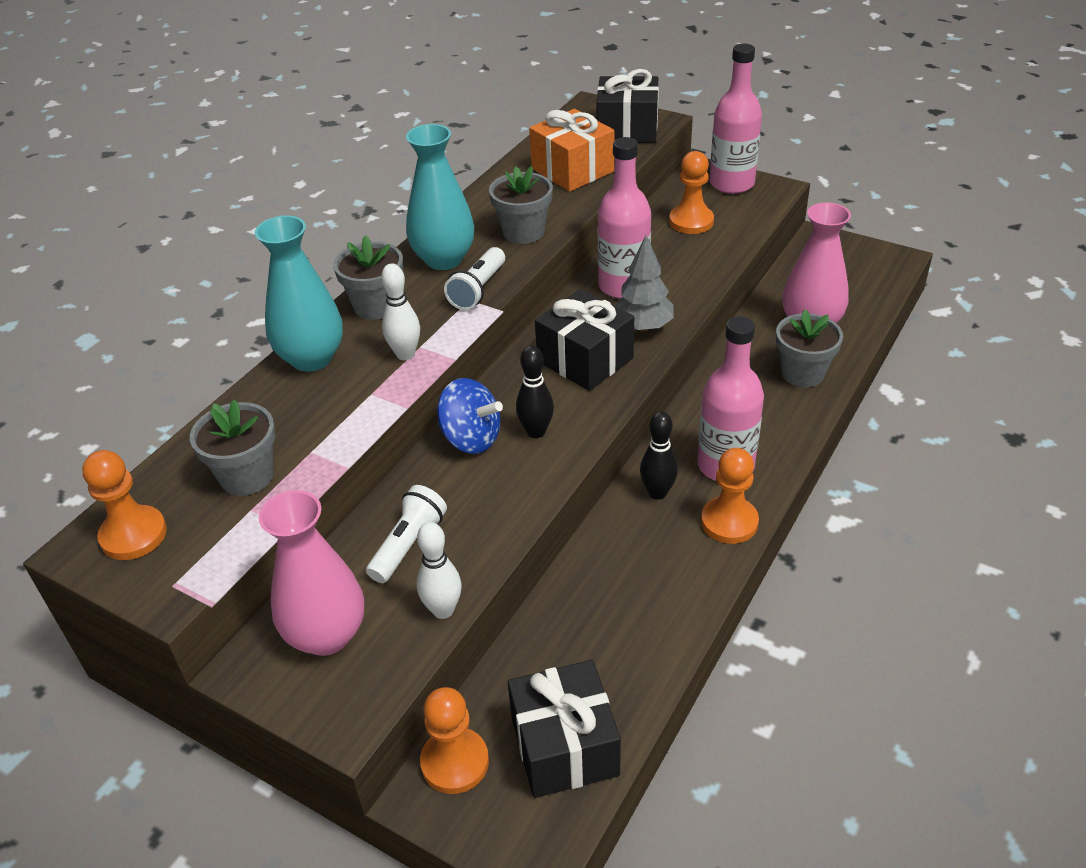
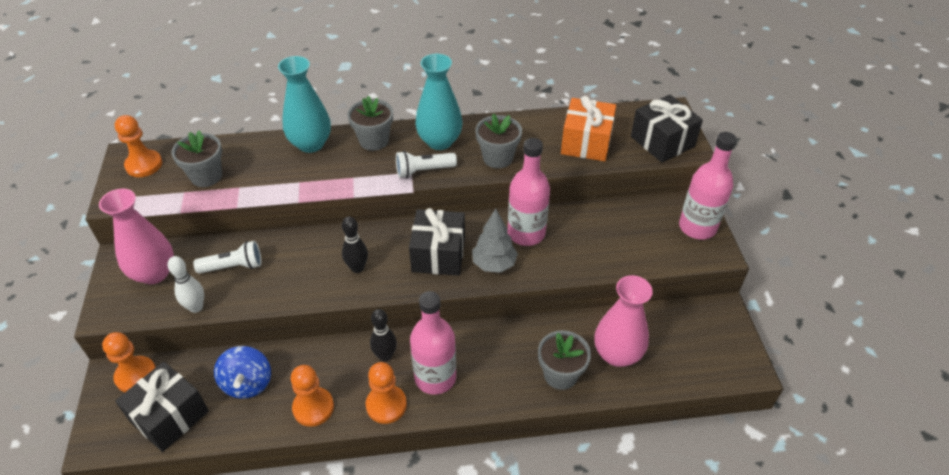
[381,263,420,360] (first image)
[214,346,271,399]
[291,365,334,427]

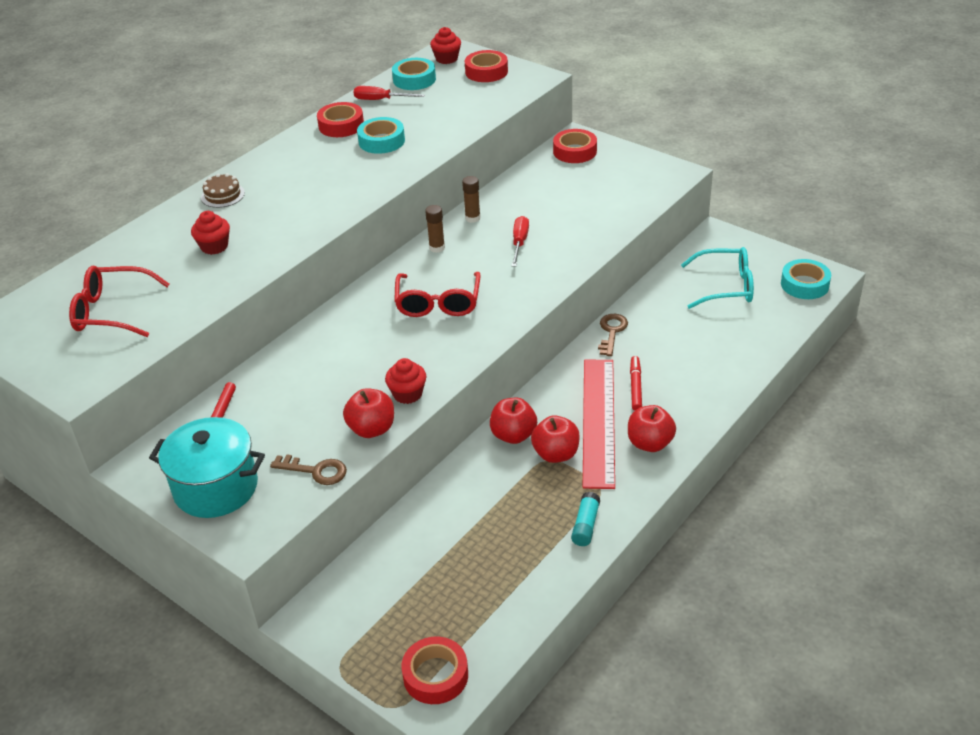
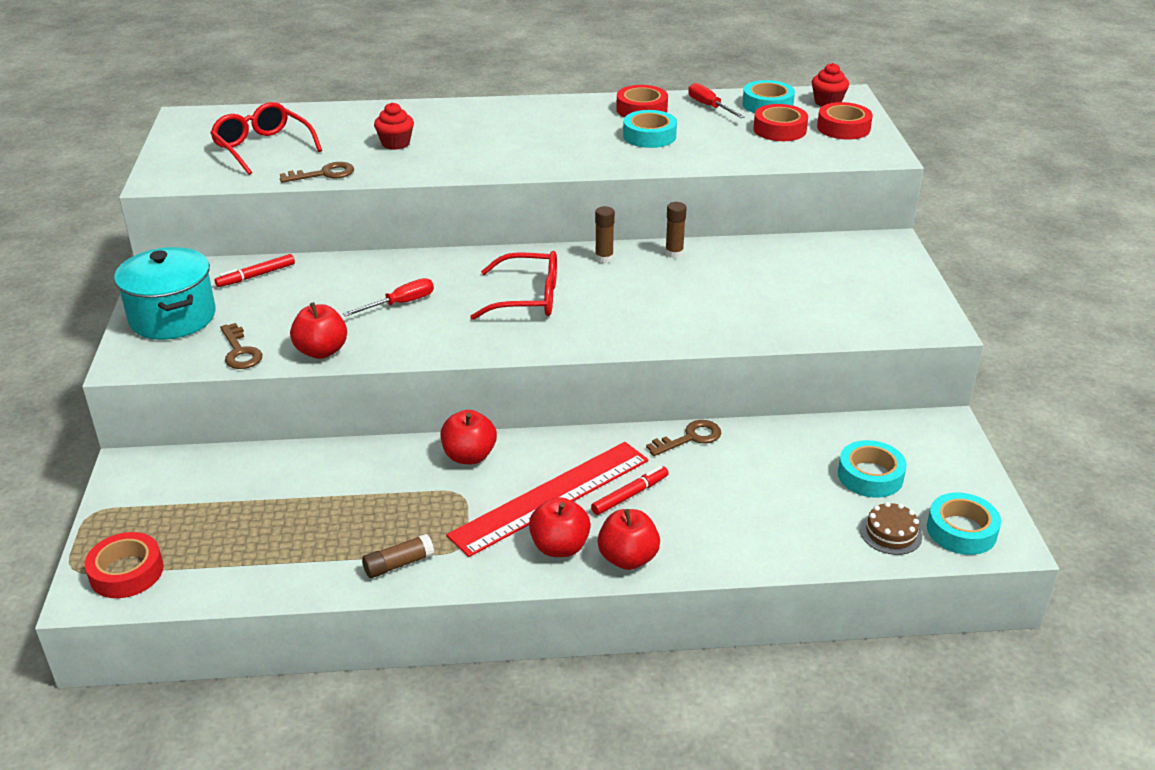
[860,502,922,555]
[385,358,426,404] (first image)
[470,251,557,320]
[343,278,434,317]
[598,509,660,570]
[754,104,808,141]
[362,534,434,578]
[838,440,907,498]
[280,162,354,183]

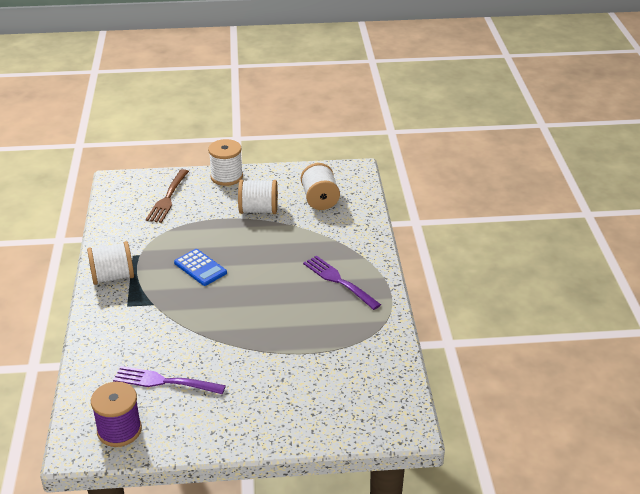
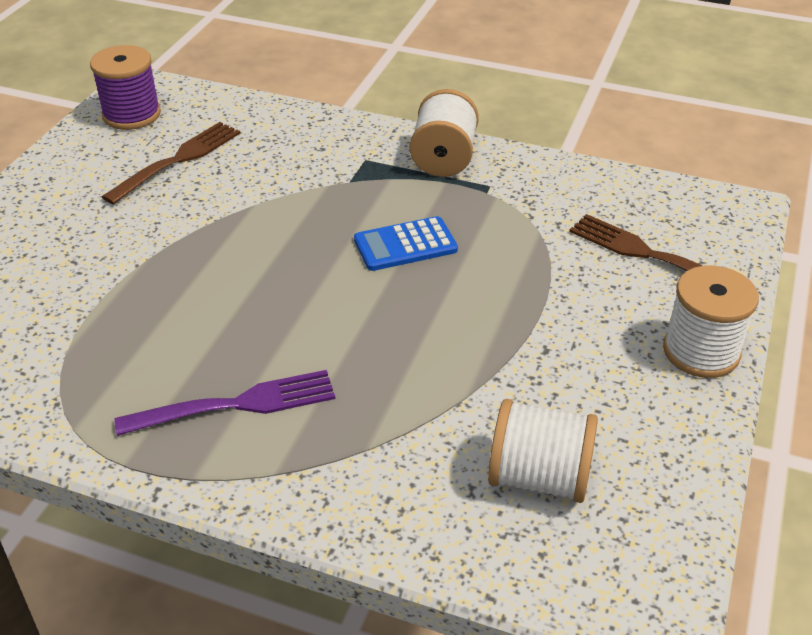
[102,122,240,205]
[238,179,278,214] (first image)

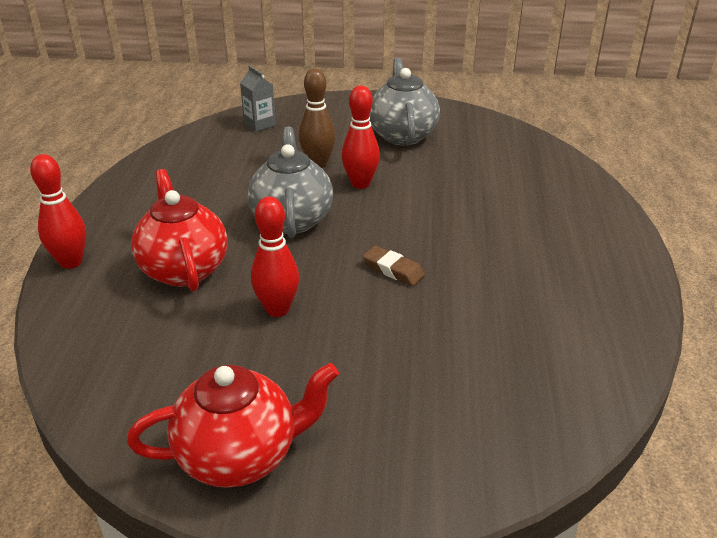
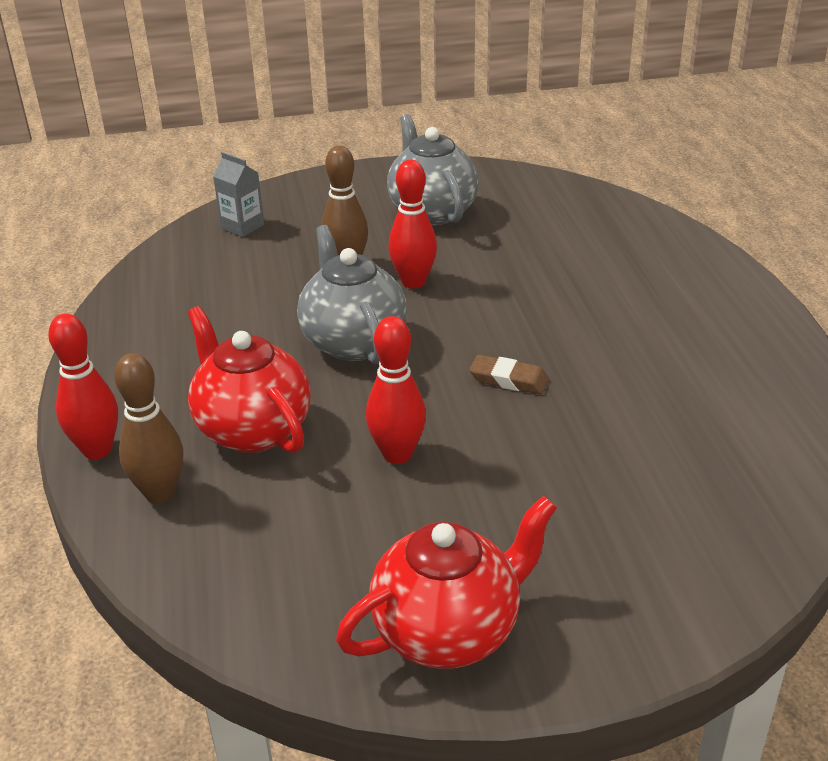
[114,353,183,503]

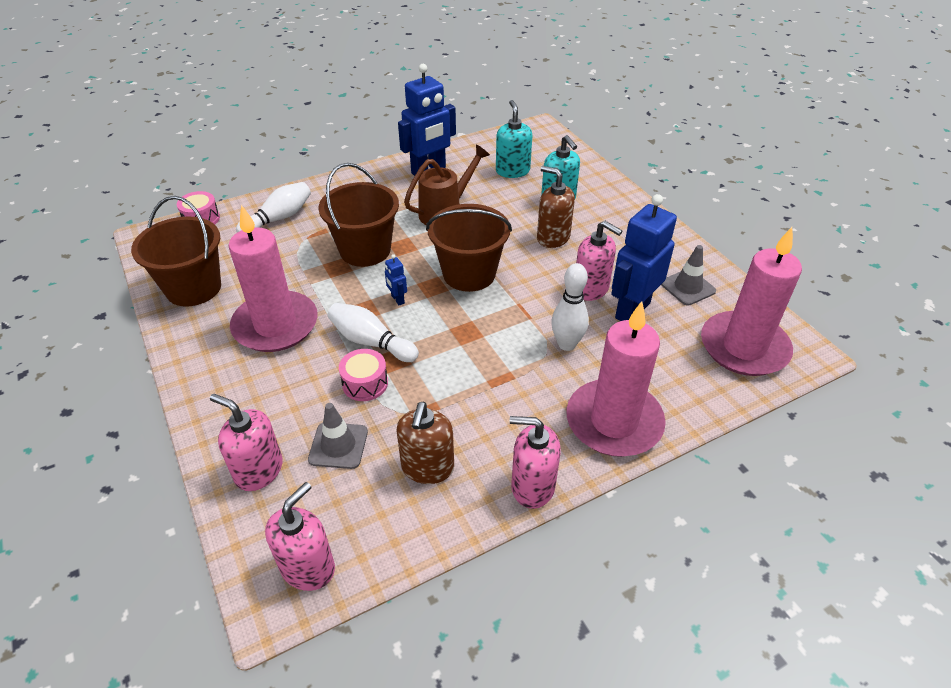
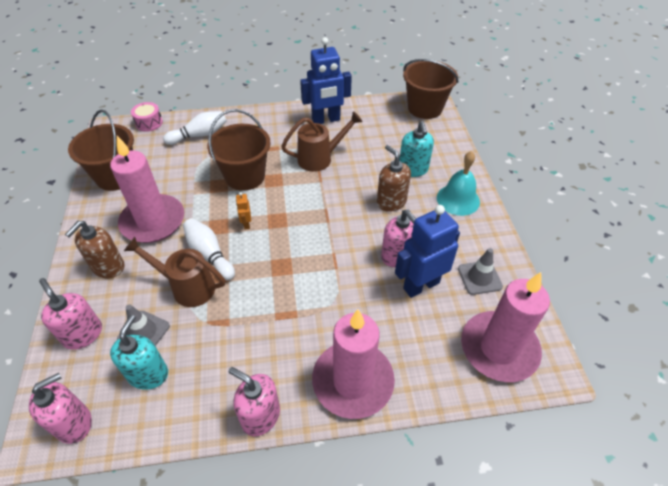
[124,237,225,307]
[236,192,251,230]
[65,221,125,278]
[403,59,458,119]
[110,315,168,390]
[552,263,589,351] (first image)
[437,151,480,216]

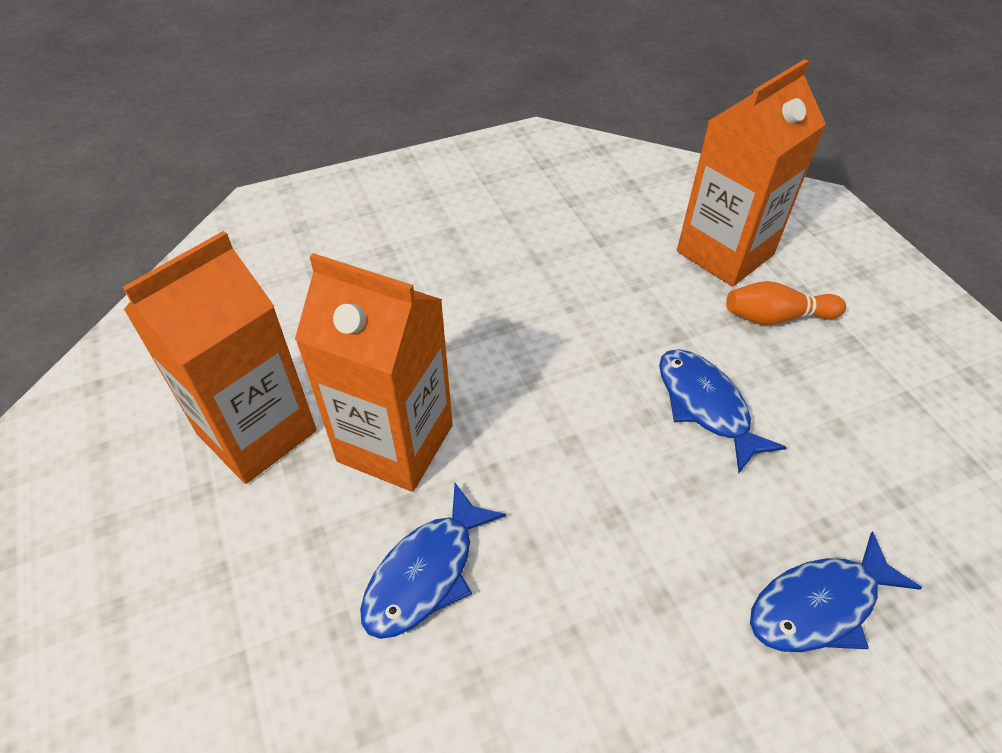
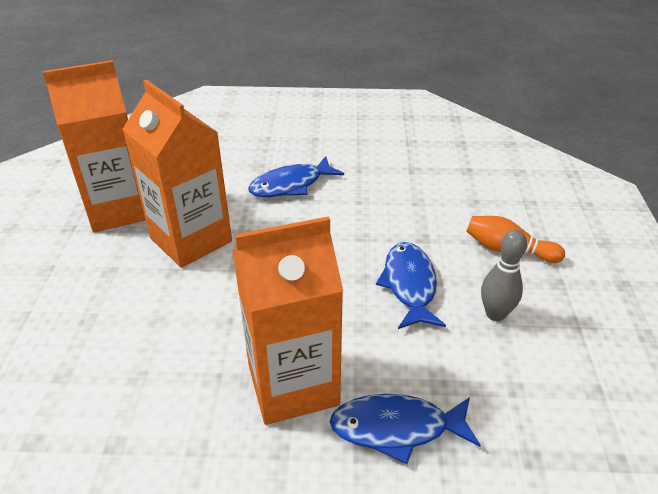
[248,156,344,197]
[233,216,343,425]
[481,230,527,321]

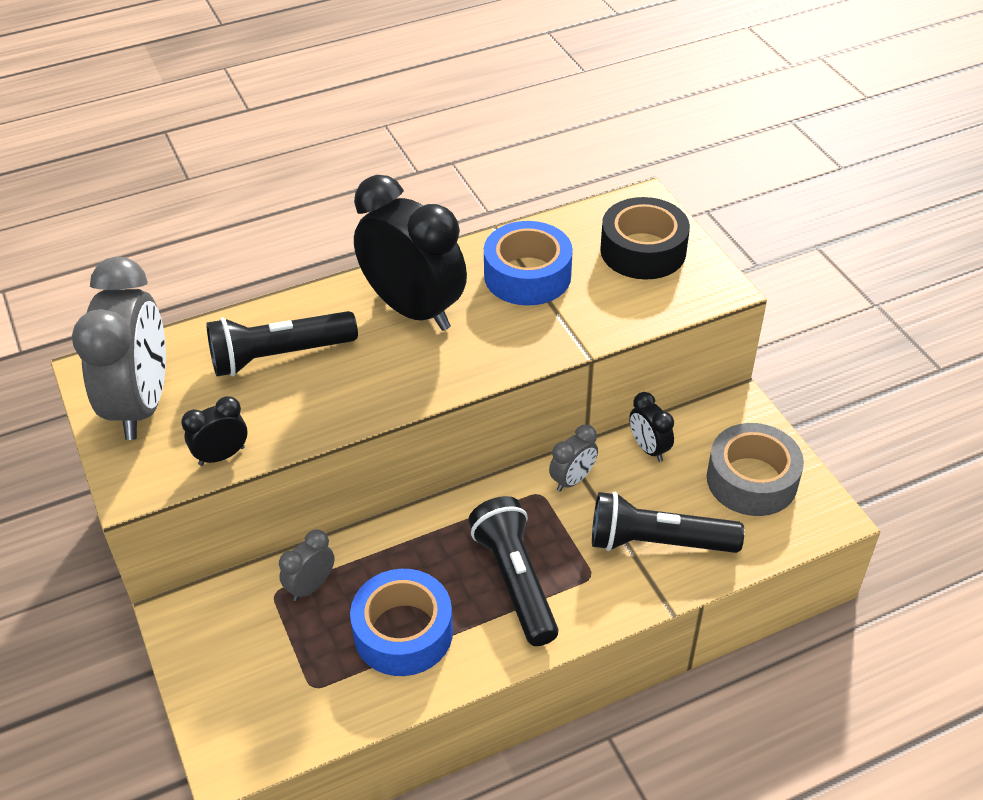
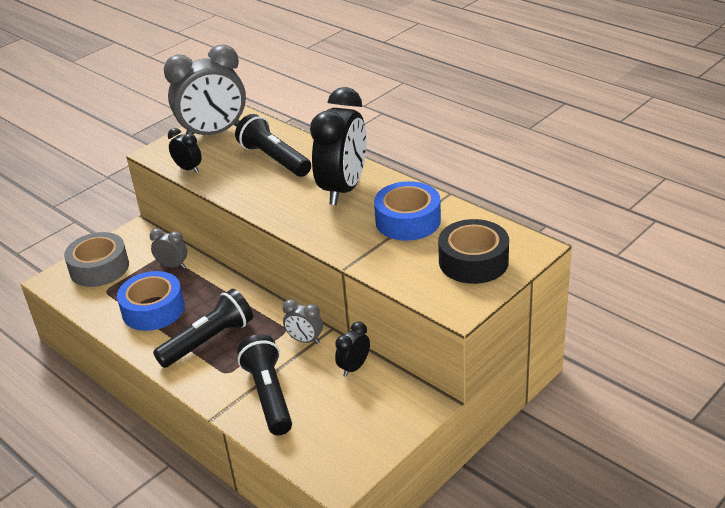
[64,232,129,287]

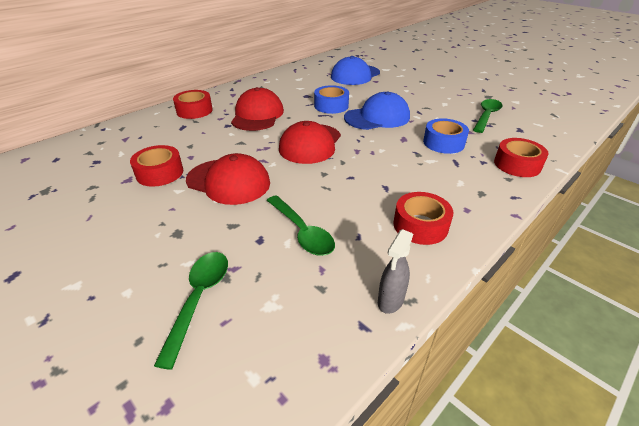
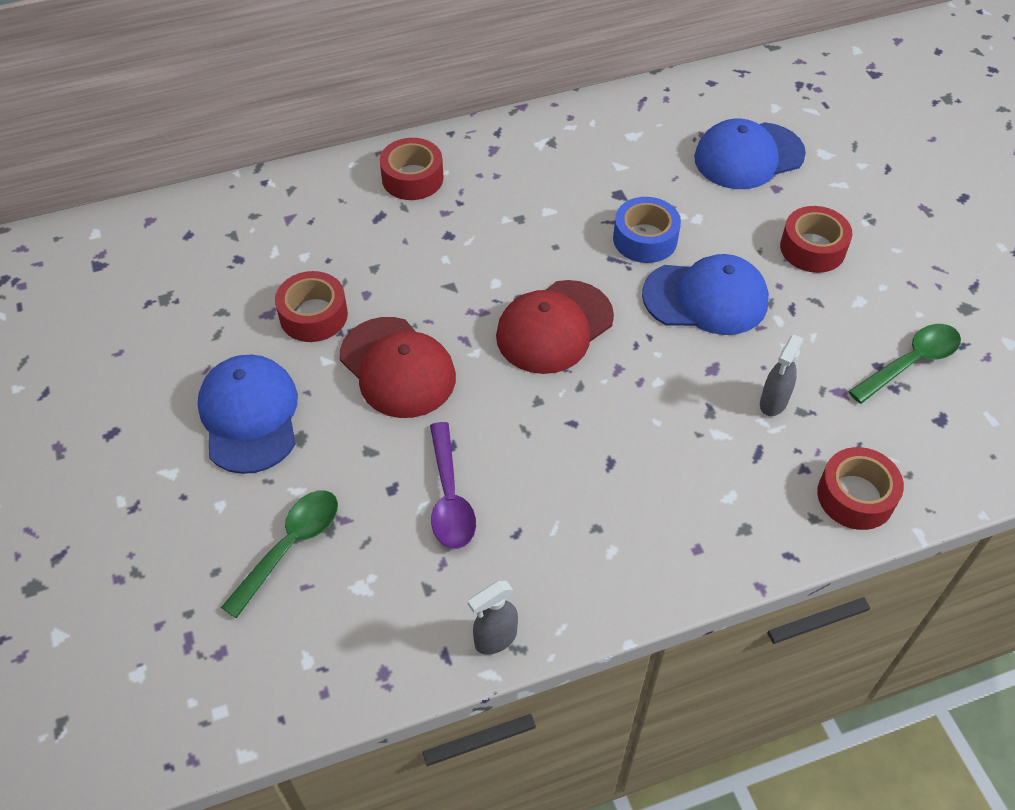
[231,87,284,131] (first image)
[430,422,476,549]
[780,206,852,273]
[760,335,804,416]
[197,355,298,474]

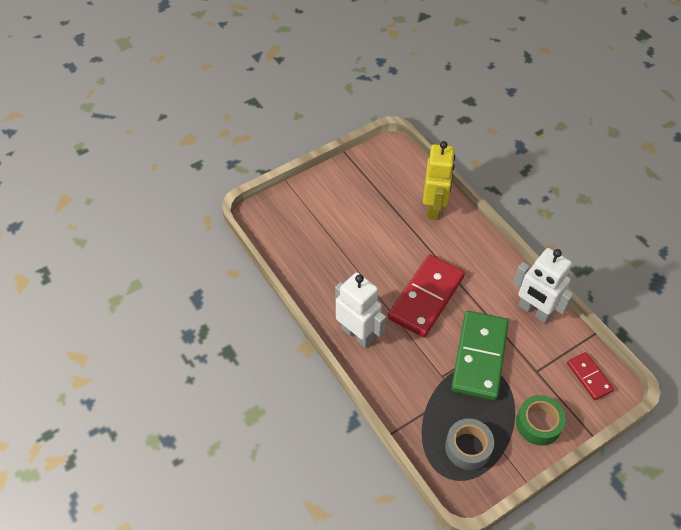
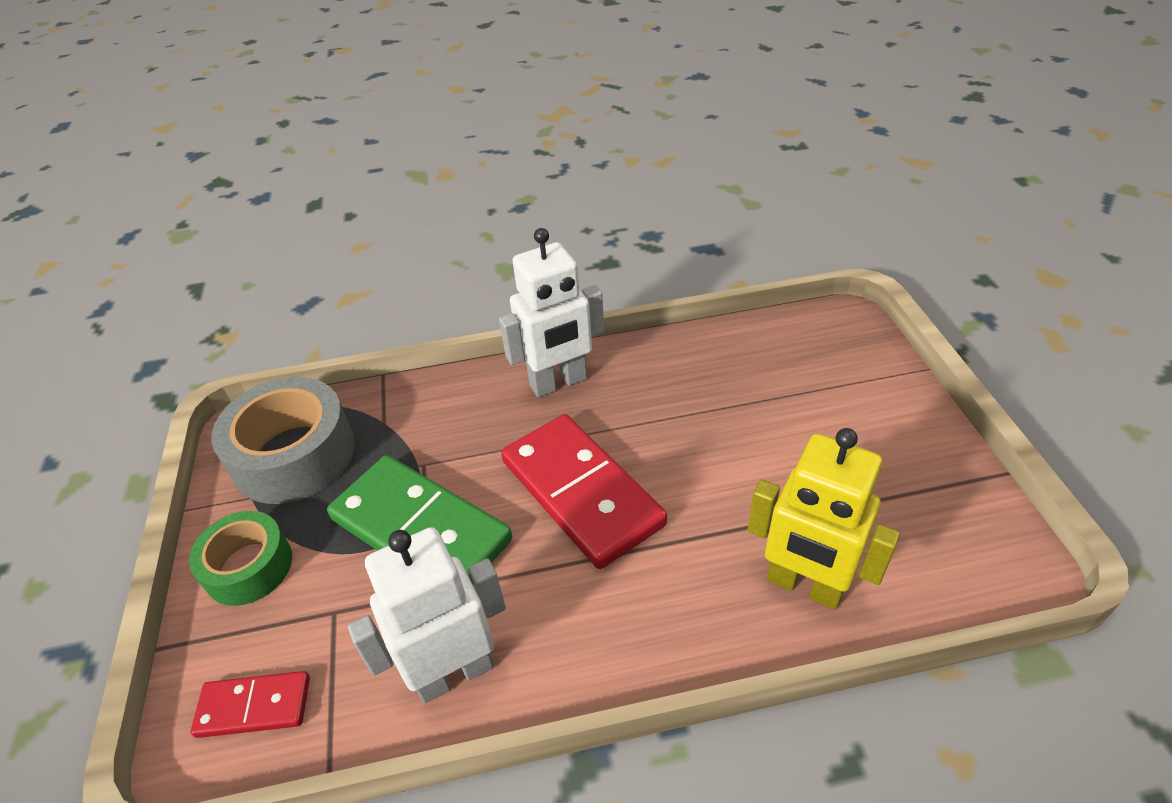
[211,377,355,504]

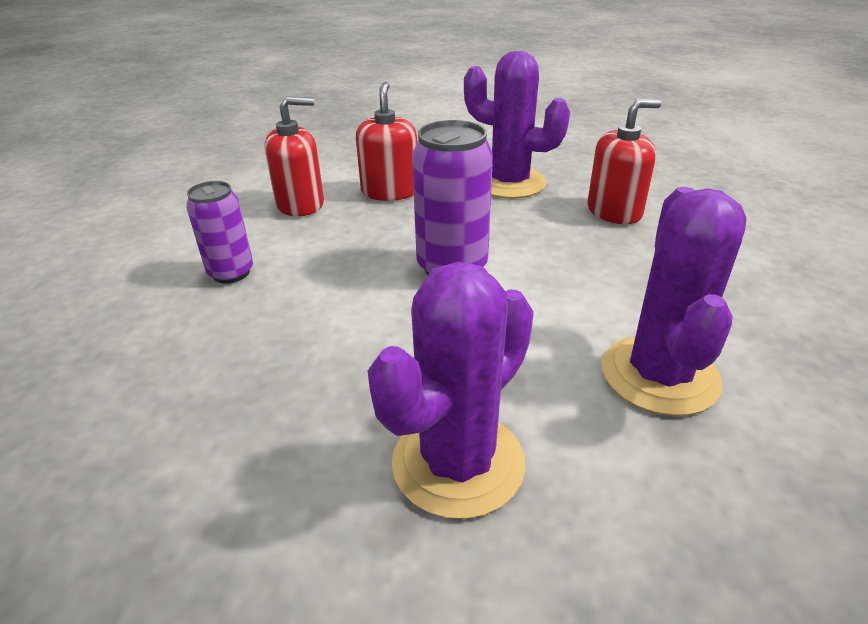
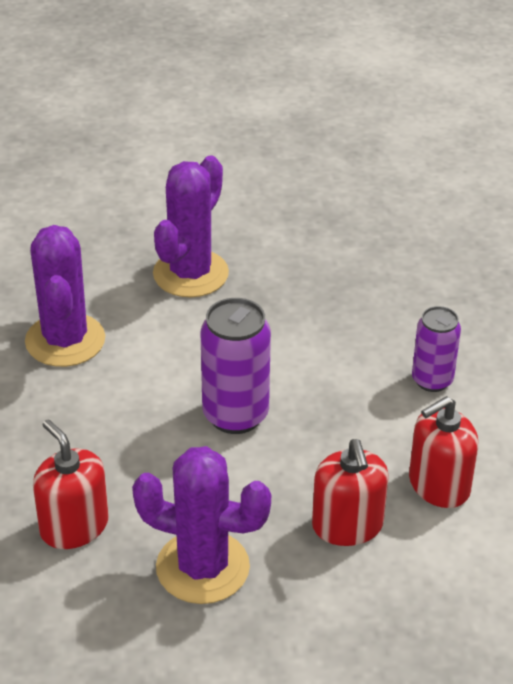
[33,419,109,549]

